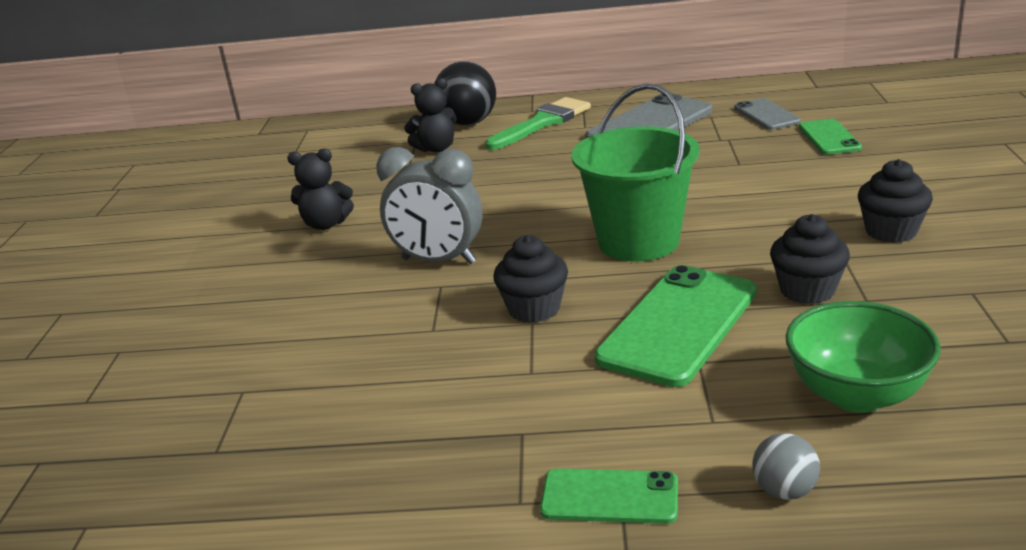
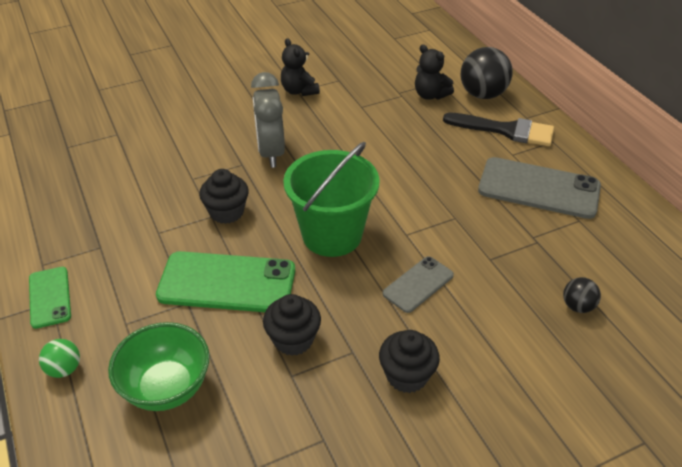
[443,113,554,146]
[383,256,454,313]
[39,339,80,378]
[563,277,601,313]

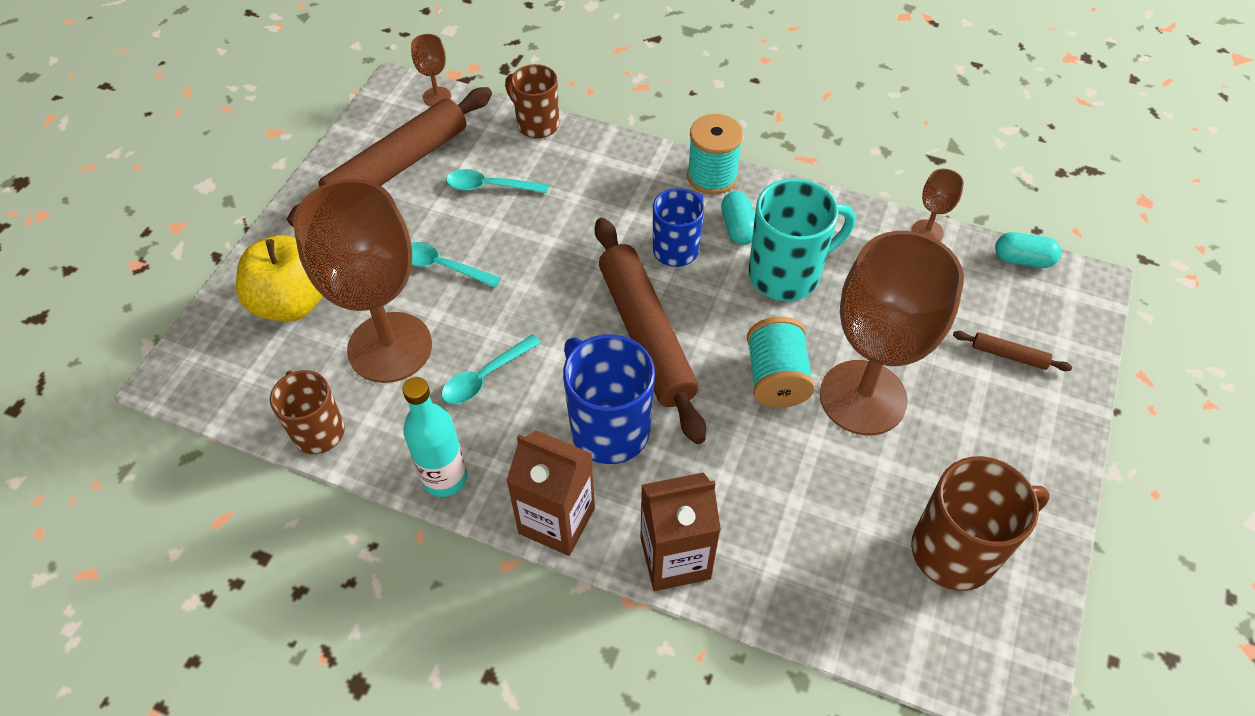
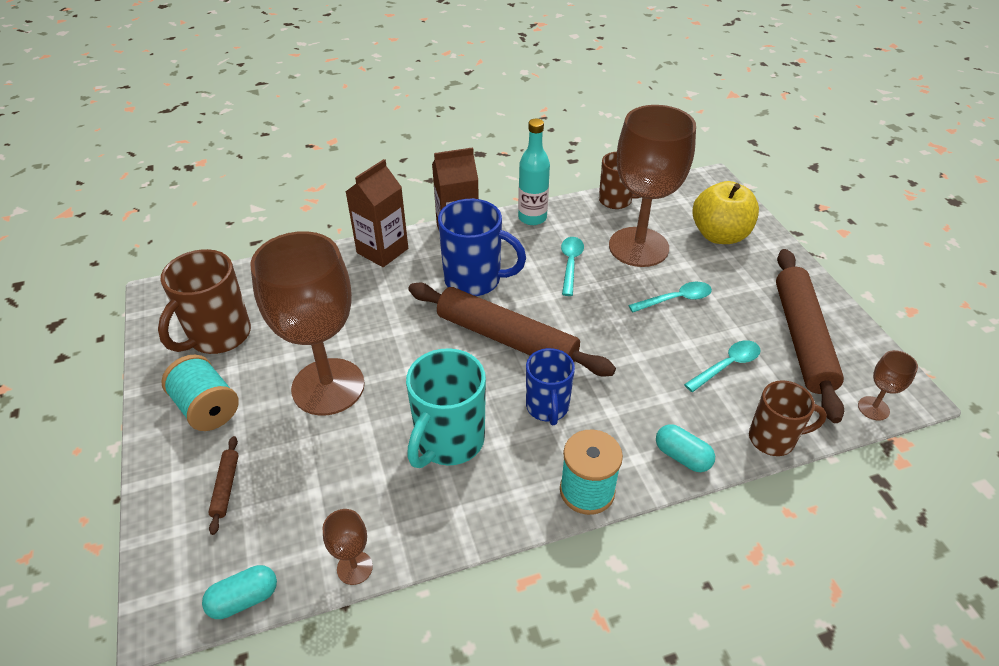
[656,424,715,472]
[161,354,239,431]
[208,436,239,535]

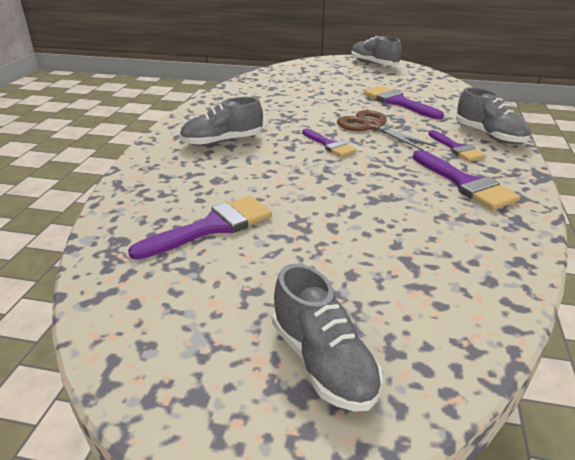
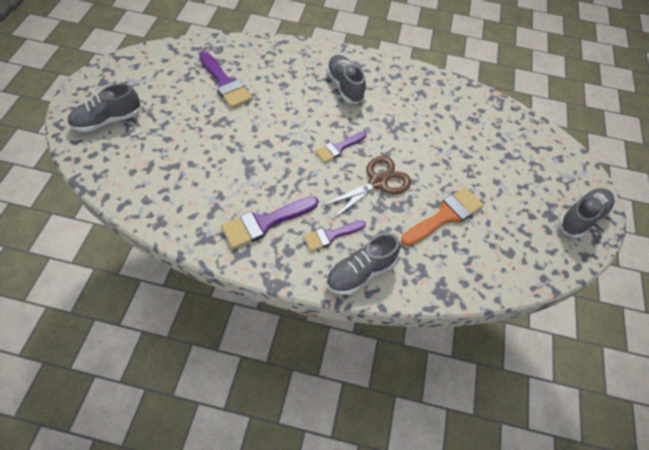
[401,187,484,246]

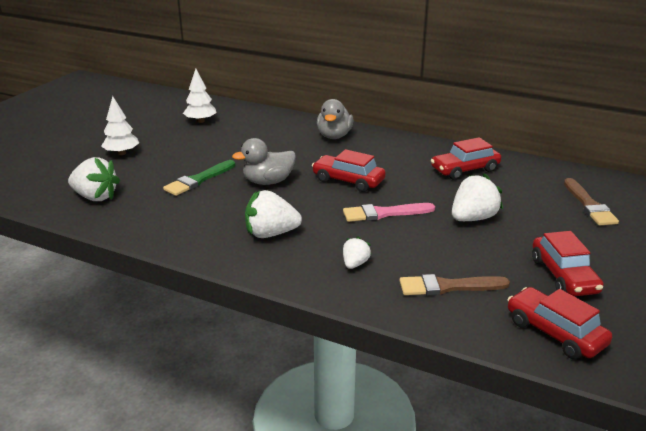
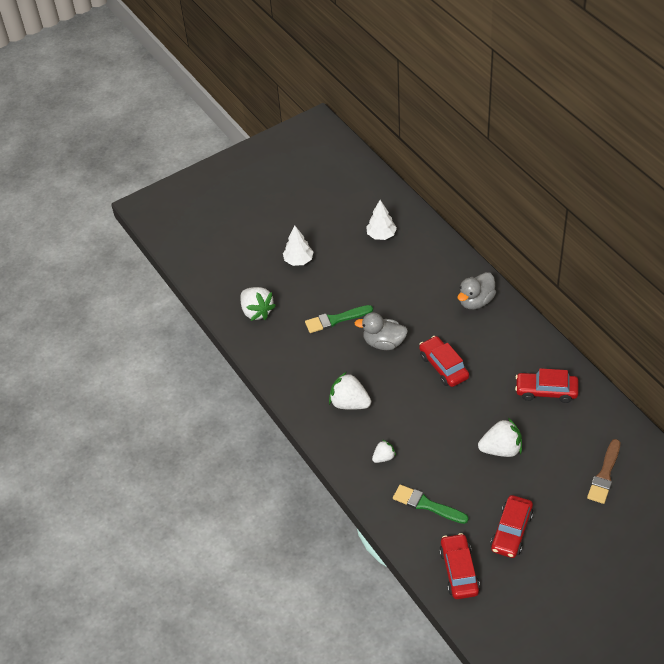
[343,203,435,222] (first image)
[393,485,469,524]

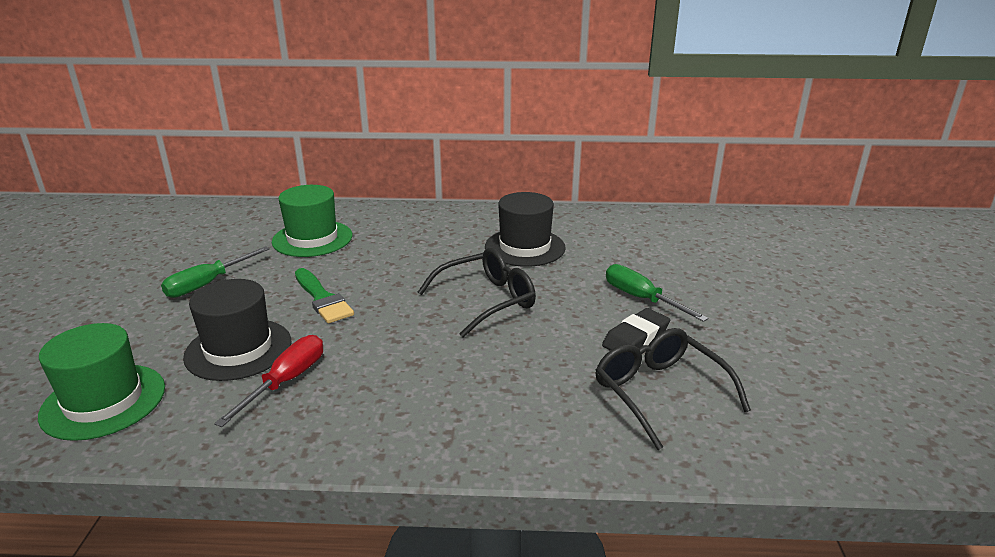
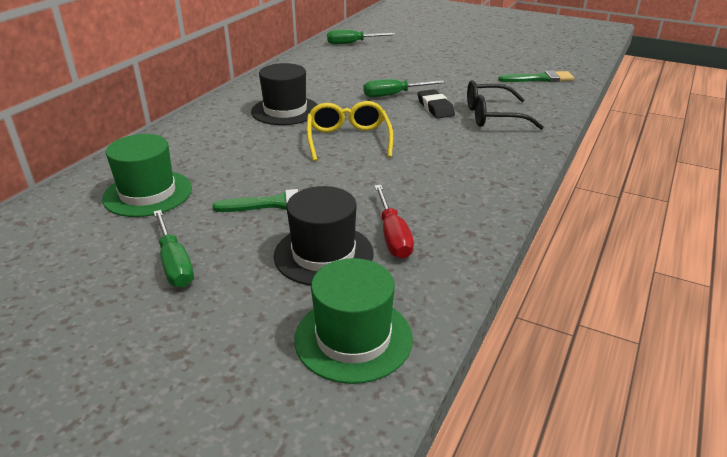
[374,185,414,259]
[307,101,393,161]
[327,29,396,45]
[498,70,574,82]

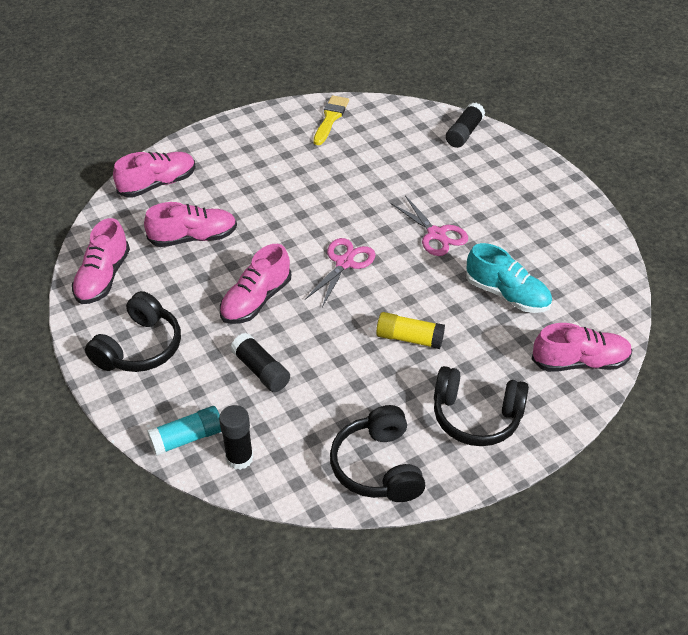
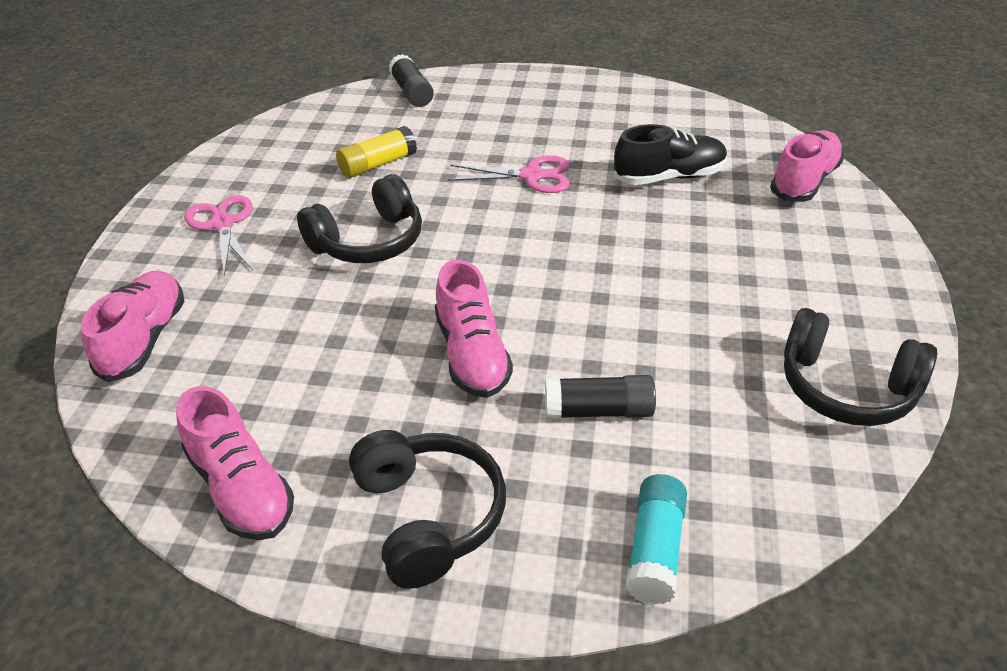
[144,202,237,247] (first image)
[219,405,253,470] (first image)
[184,195,253,276]
[313,95,349,145] (first image)
[336,126,417,178]
[297,174,422,263]
[614,124,727,185]

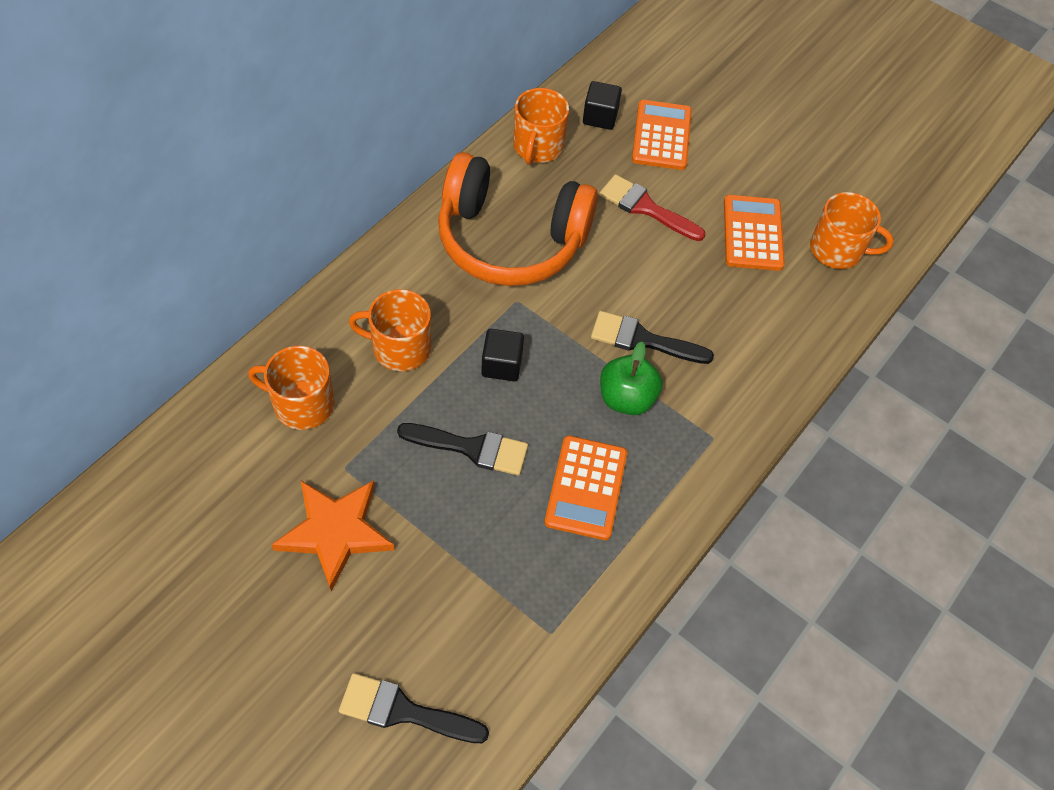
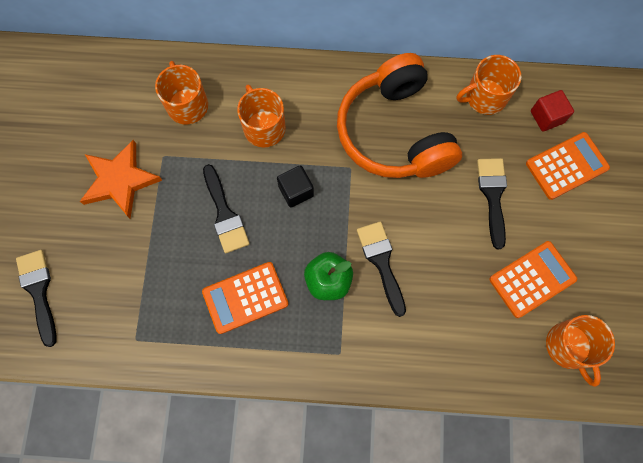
[531,90,574,132]
[477,158,507,249]

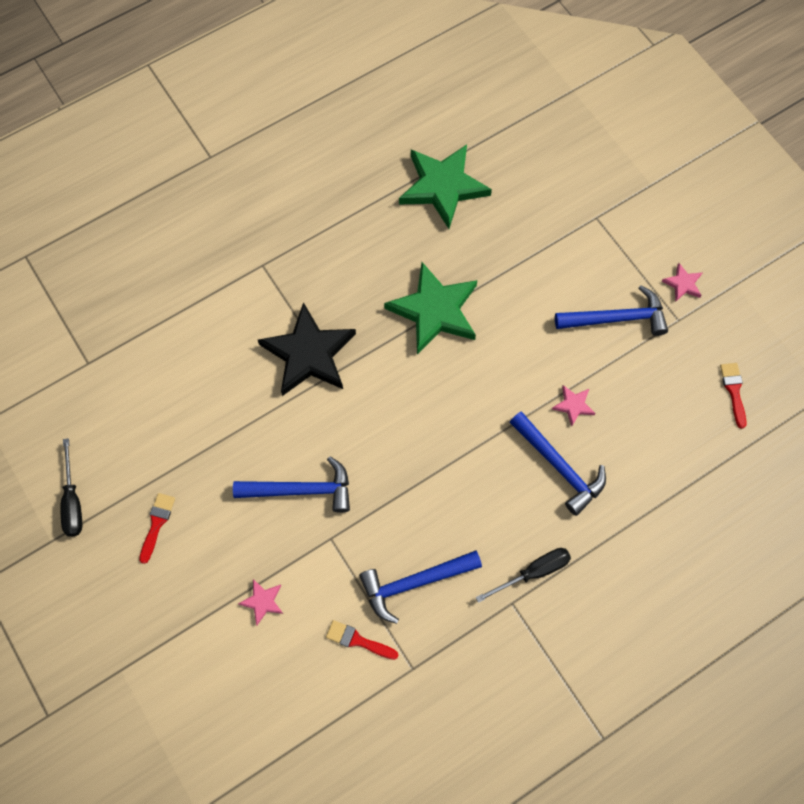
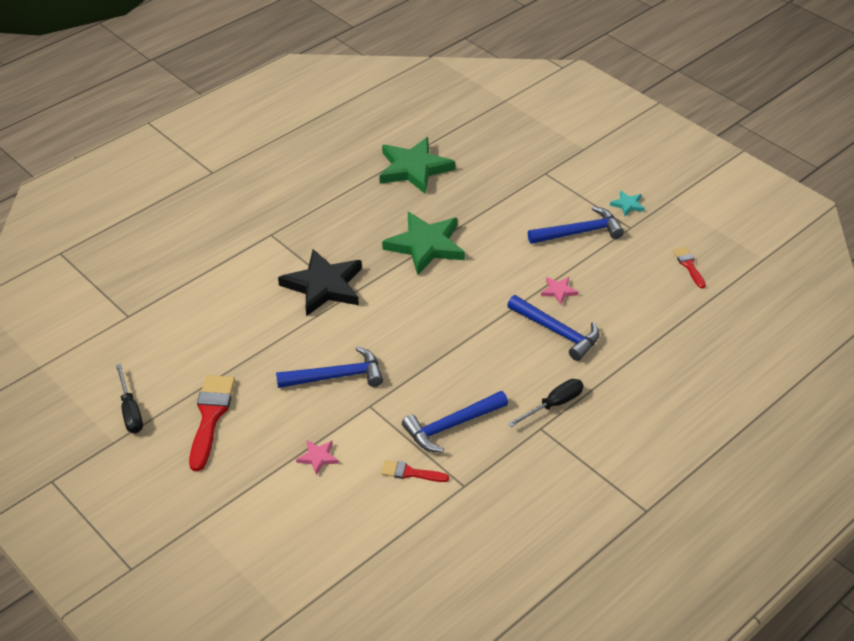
[189,375,235,471]
[610,191,645,216]

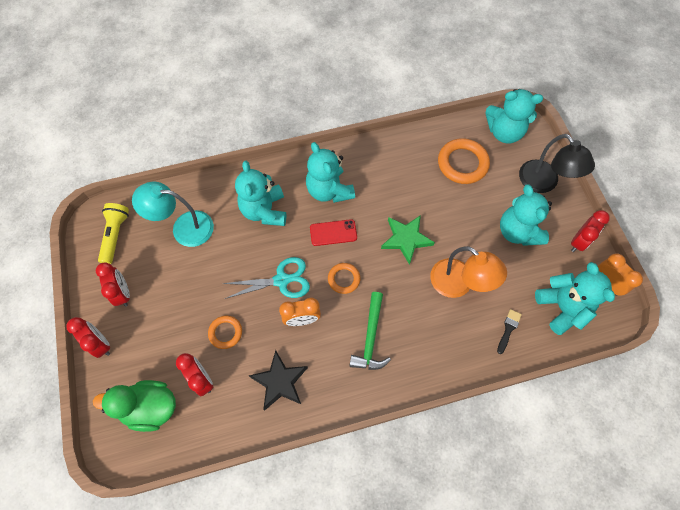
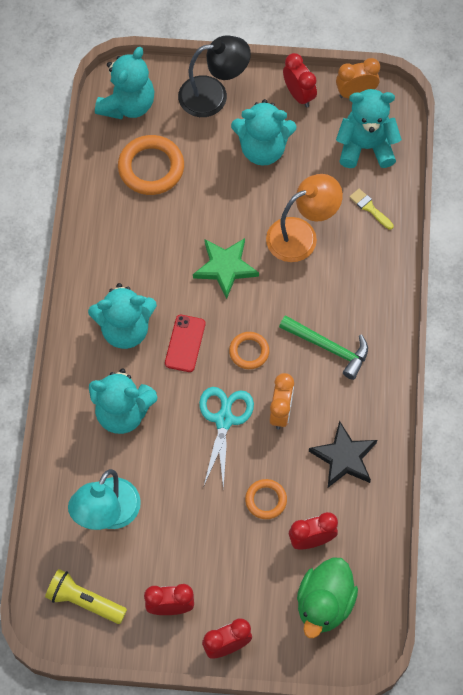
[350,189,394,230]

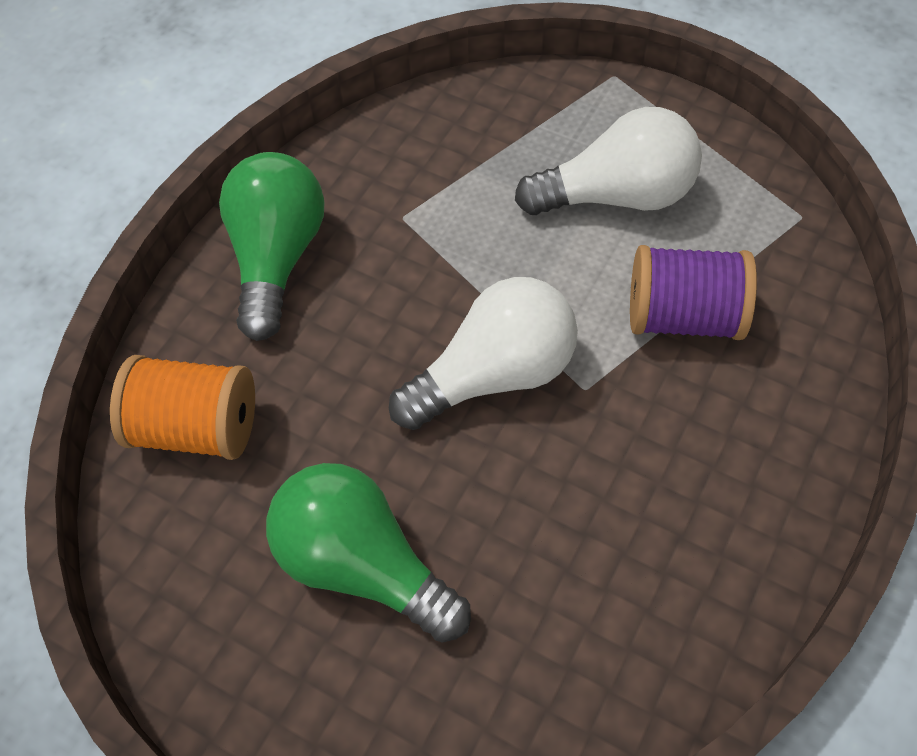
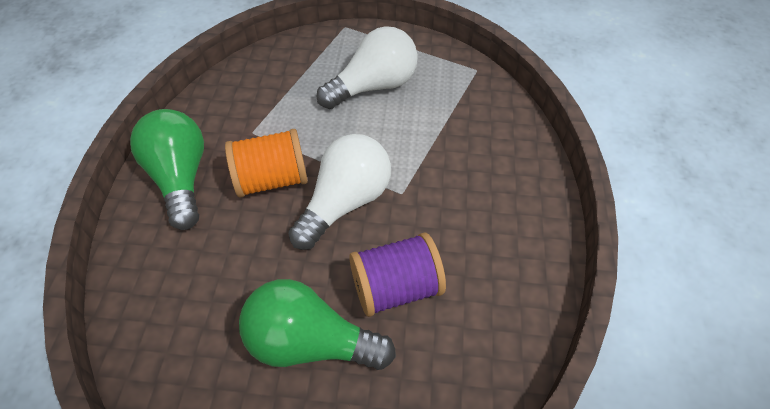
[225,129,308,198]
[349,232,446,317]

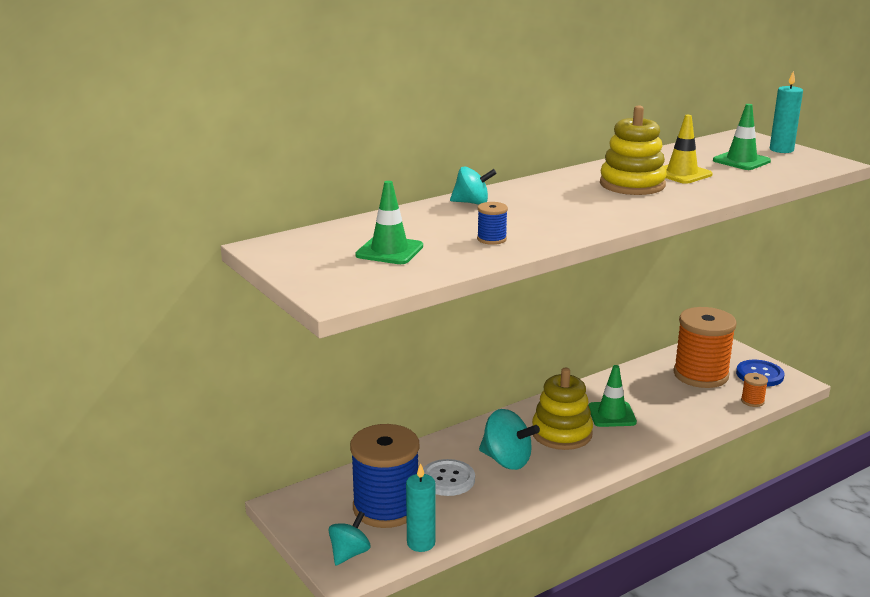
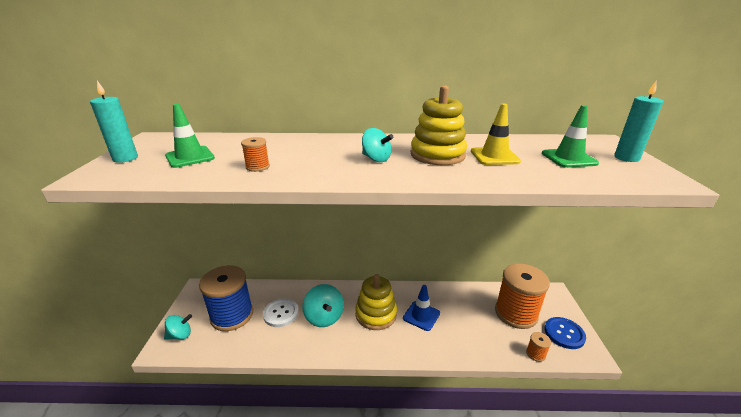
[90,81,138,163]
[362,128,394,162]
[241,137,270,172]
[403,285,440,331]

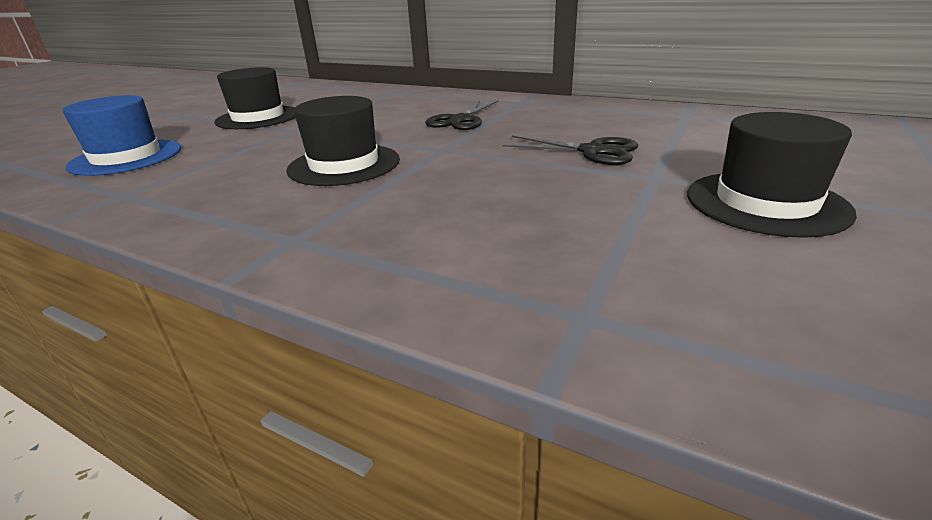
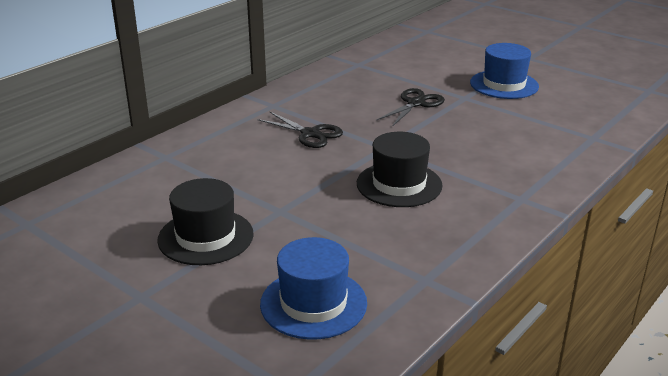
[470,43,539,99]

